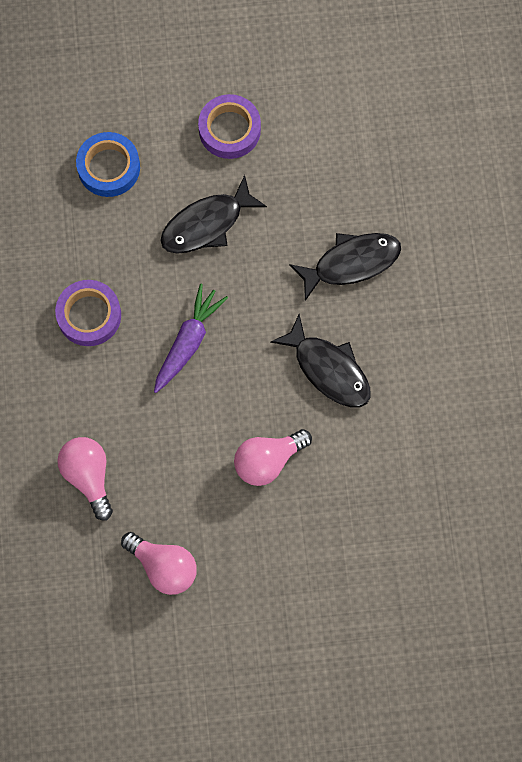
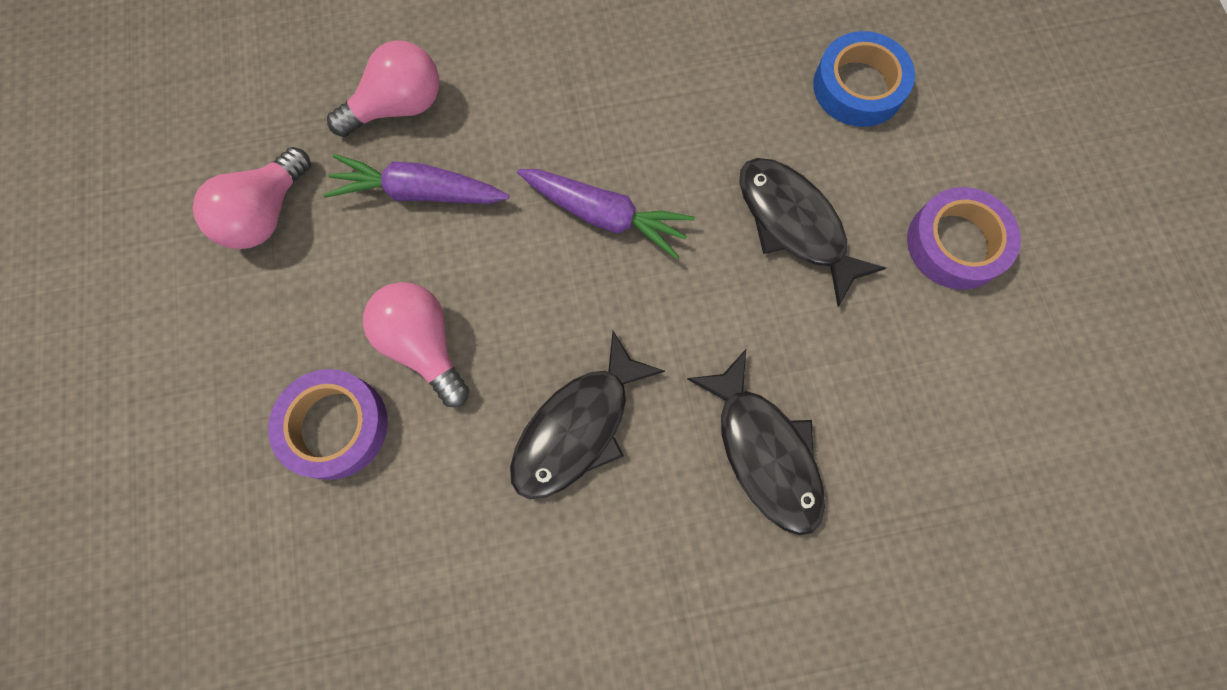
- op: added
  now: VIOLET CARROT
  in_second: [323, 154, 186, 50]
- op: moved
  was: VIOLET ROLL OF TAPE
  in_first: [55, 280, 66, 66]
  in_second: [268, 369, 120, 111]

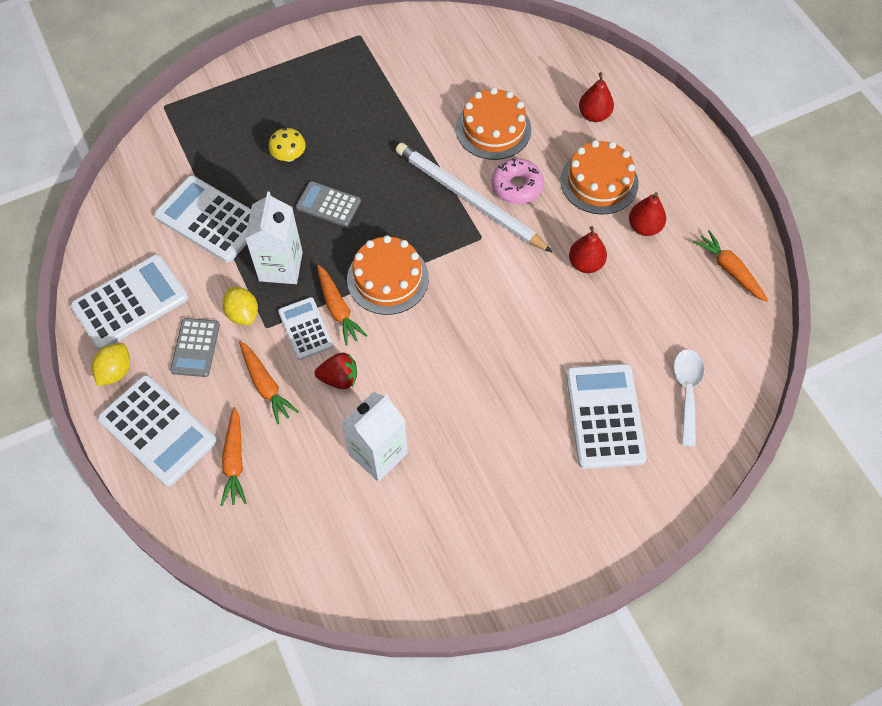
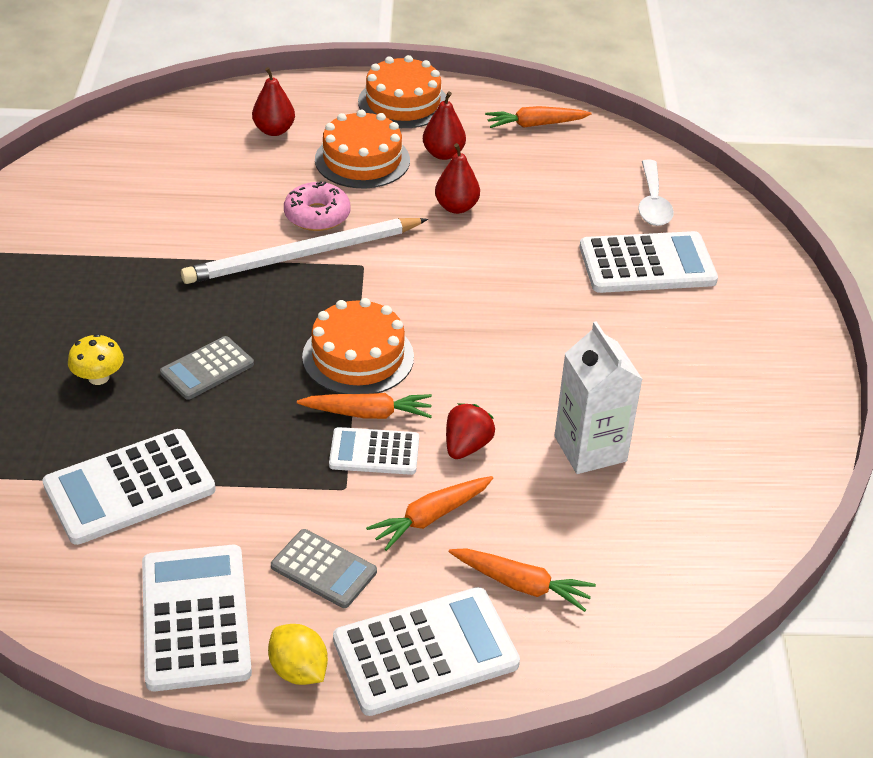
- op: removed
  was: YELLOW LEMON
  in_first: [222, 287, 36, 38]
- op: removed
  was: PURE WHITE CARTON
  in_first: [245, 192, 58, 92]
- op: moved
  was: ORANGE LAYER CAKE
  in_first: [456, 87, 75, 73]
  in_second: [358, 55, 88, 73]
- op: turned
  was: ORANGE CARROT
  in_first: [239, 341, 60, 83]
  in_second: [366, 476, 127, 75]
  clockwise: 150
- op: turned
  was: PURE WHITE ADDING MACHINE
  in_first: [566, 364, 81, 105]
  in_second: [580, 231, 138, 62]
  clockwise: 150
- op: turned
  was: PURE WHITE TABLESPOON
  in_first: [674, 349, 30, 97]
  in_second: [638, 159, 36, 67]
  clockwise: -120

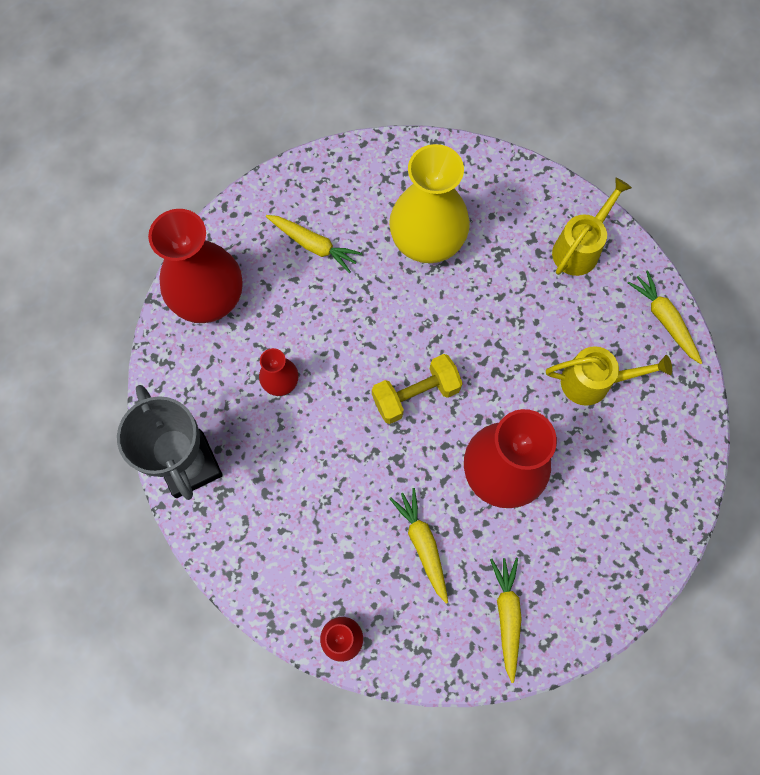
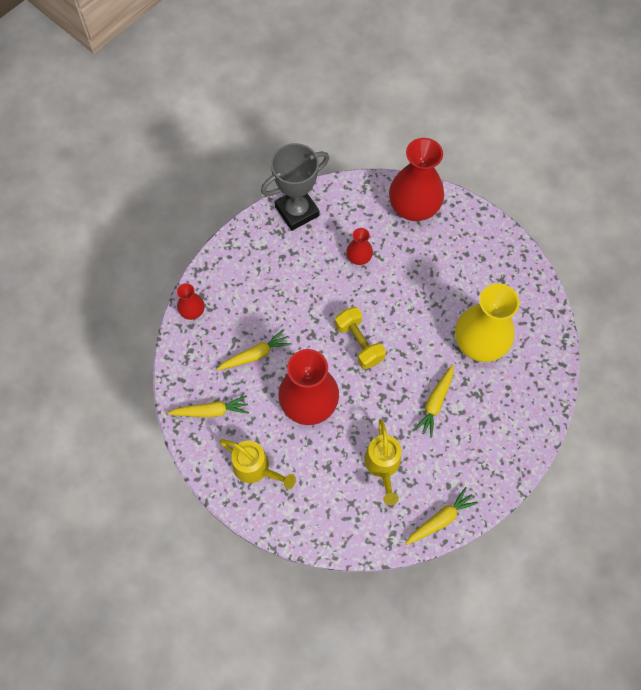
- op: moved
  was: YELLOW CARROT
  in_first: [266, 215, 96, 58]
  in_second: [414, 364, 39, 74]
- op: moved
  was: YELLOW SPRINKLING CAN
  in_first: [552, 177, 80, 99]
  in_second: [219, 439, 77, 50]

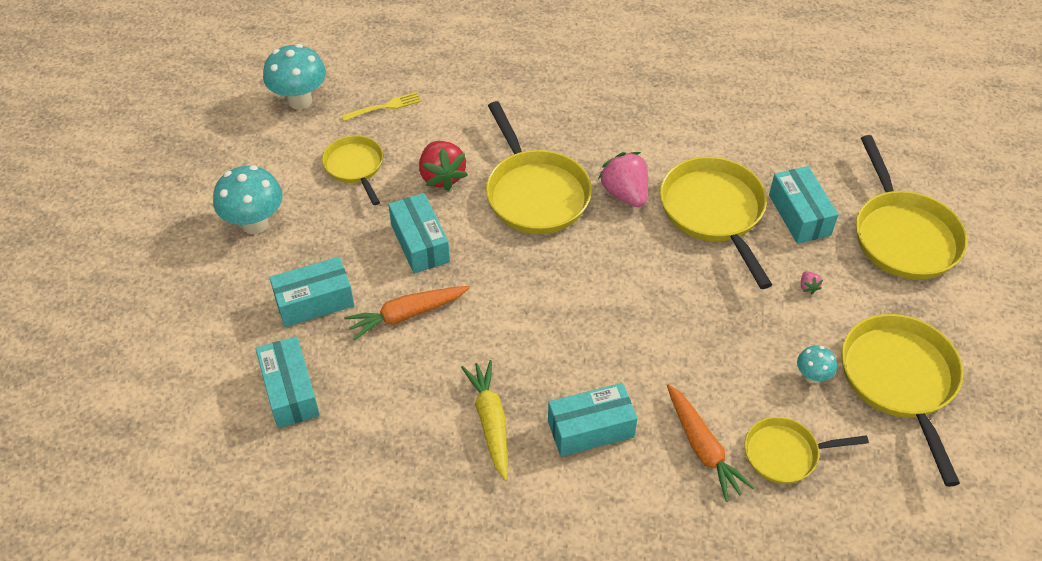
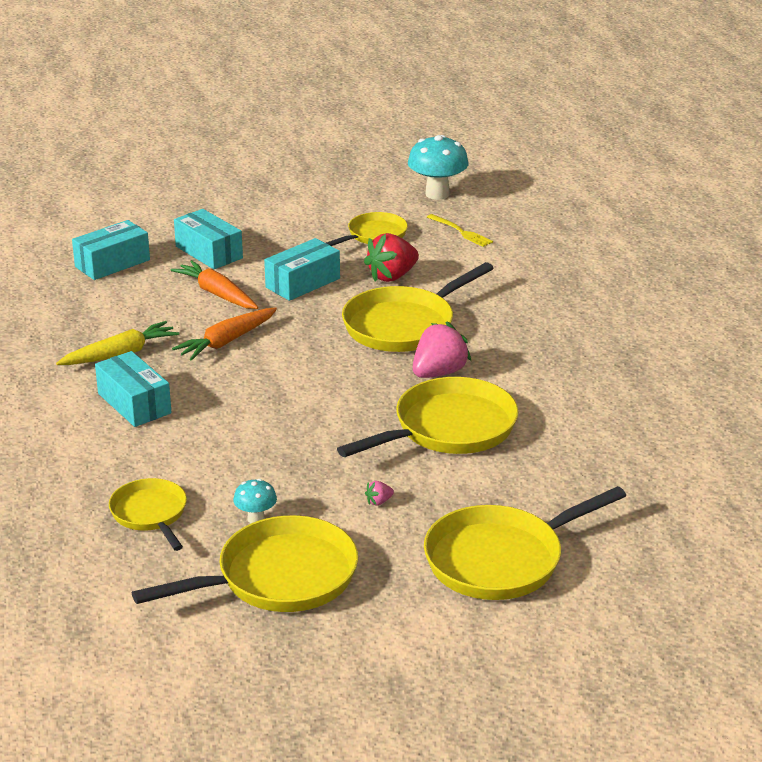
- op: removed
  was: TURQUOISE TOADSTOOL
  in_first: [213, 165, 70, 69]
- op: removed
  was: TURQUOISE PARCEL
  in_first: [769, 166, 69, 78]
- op: moved
  was: ORANGE CARROT
  in_first: [667, 384, 88, 118]
  in_second: [172, 307, 105, 54]

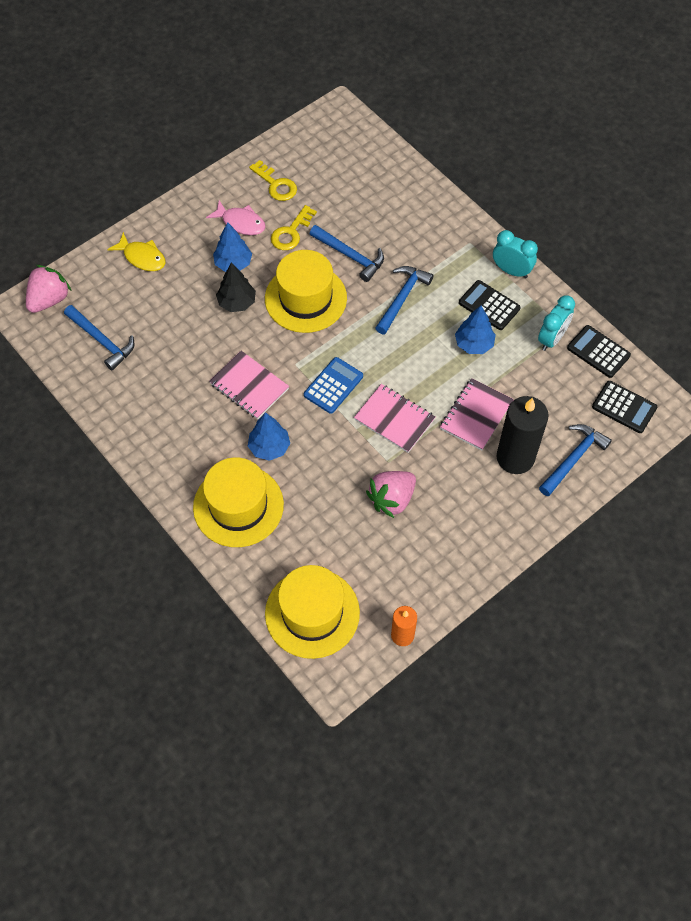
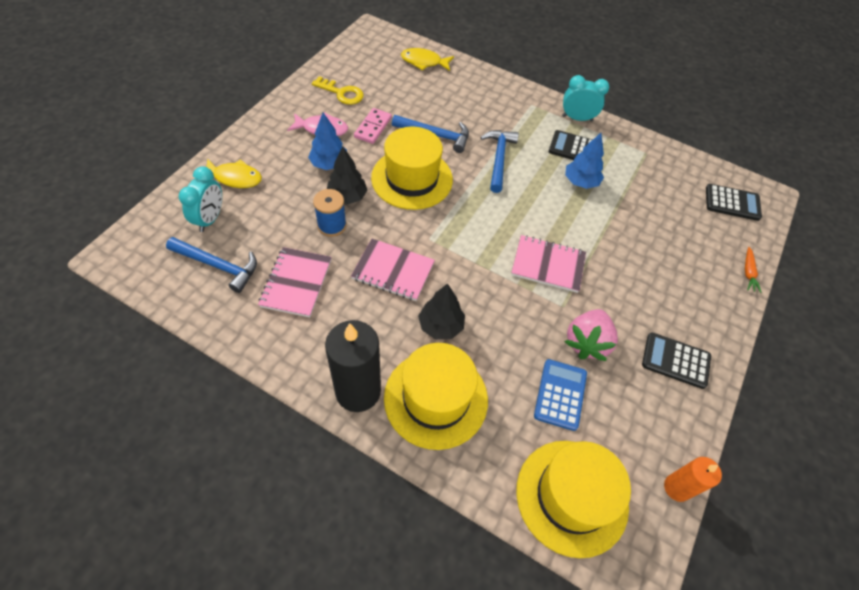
- op: removed
  was: PINK TOY STRAWBERRY
  in_first: [26, 265, 45, 48]
- op: removed
  was: ROYAL BLUE CARPENTER'S HAMMER
  in_first: [539, 424, 73, 72]
- op: added
  now: ROYAL BLUE REEL OF THREAD
  in_second: [313, 189, 34, 48]
- op: added
  now: YELLOW FISH FIGURE
  in_second: [401, 48, 53, 23]
- op: added
  now: ORANGE CARROT
  in_second: [745, 247, 17, 46]
- op: moved
  was: ROYAL BLUE ADDING MACHINE
  in_first: [304, 357, 59, 57]
  in_second: [534, 359, 53, 72]
- op: moved
  was: PINK EXERCISE BOOK
  in_first: [440, 378, 74, 73]
  in_second: [258, 247, 74, 70]
- op: moved
  was: EBONY PILLAR CANDLE
  in_first: [497, 396, 52, 78]
  in_second: [325, 320, 56, 92]
- op: moved
  was: TURQUOISE ALARM CLOCK
  in_first: [538, 295, 37, 56]
  in_second: [179, 166, 43, 66]
- op: moved
  was: EBONY ADDING MACHINE
  in_first: [567, 325, 64, 53]
  in_second: [642, 333, 69, 56]
- op: replaced
  was: YELLOW DOOR KEY
  now: PINK DOMINO TILE
  in_first: [271, 205, 46, 45]
  in_second: [354, 108, 38, 36]
- op: recoloured
  was: ROYAL BLUE TREE
  now: EBONY TREE
  in_first: [248, 412, 42, 49]
  in_second: [418, 283, 47, 56]

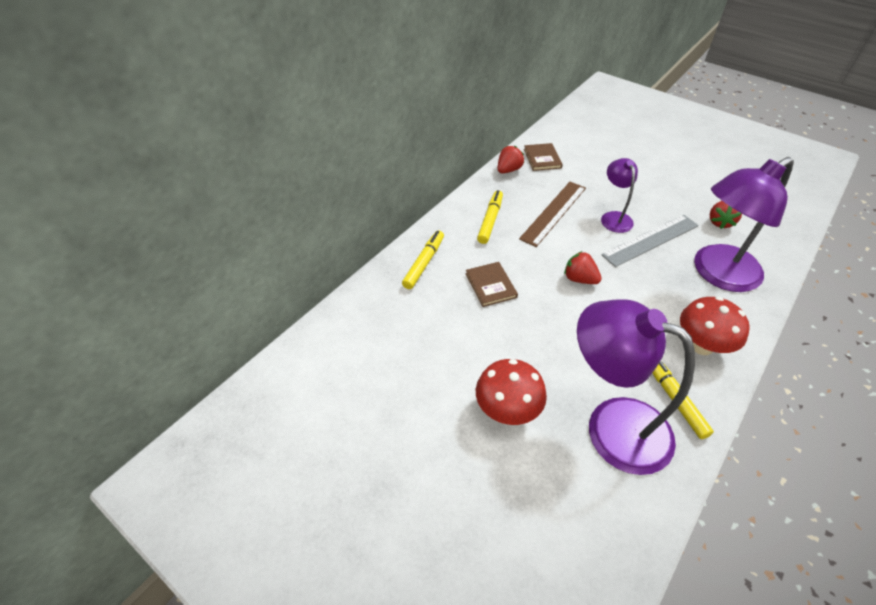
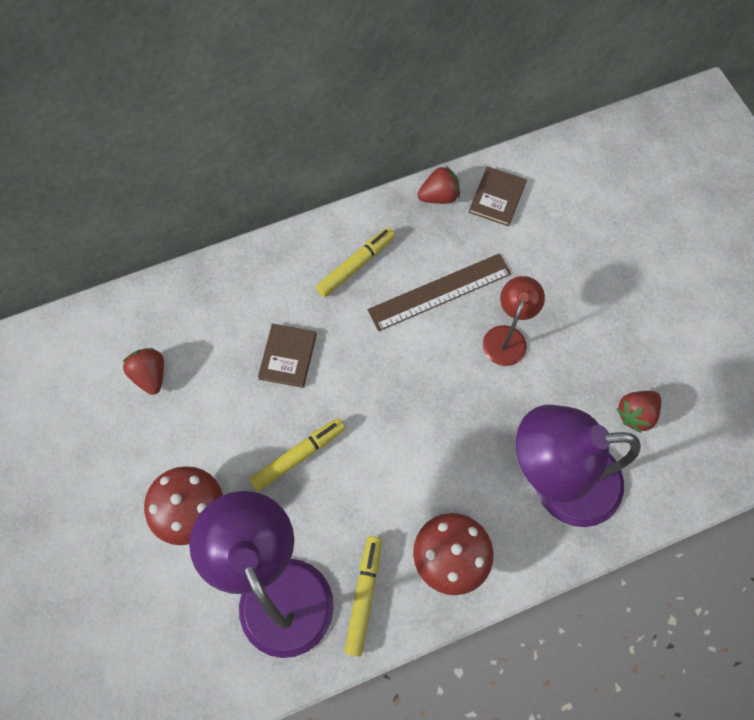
- op: removed
  was: ASH-GREY STRAIGHTEDGE
  in_first: [601, 215, 98, 52]
- op: moved
  was: YELLOW MARKER
  in_first: [402, 230, 42, 59]
  in_second: [249, 418, 96, 74]
- op: moved
  was: CRIMSON TOY STRAWBERRY
  in_first: [564, 251, 38, 33]
  in_second: [123, 348, 41, 47]
- op: recoloured
  was: VIOLET DESK LAMP
  now: CRIMSON DESK LAMP
  in_first: [601, 158, 37, 75]
  in_second: [483, 276, 62, 90]

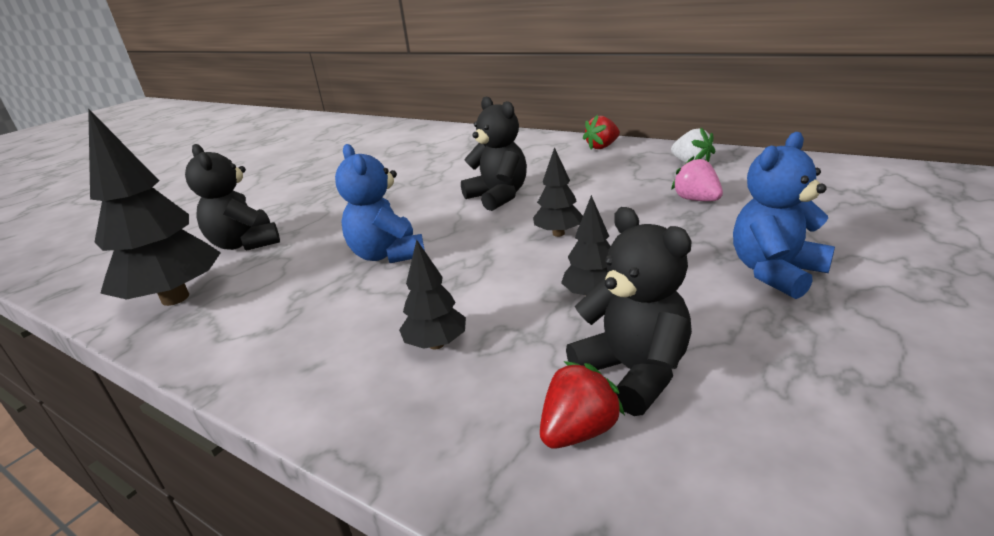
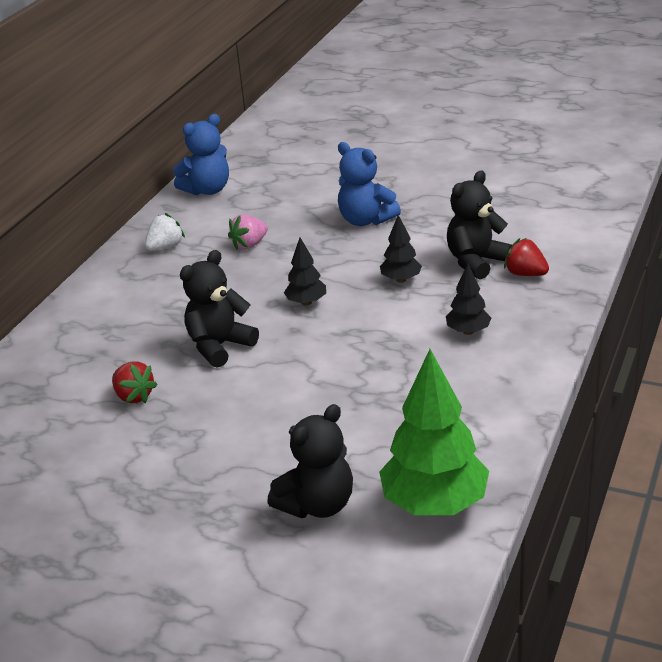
- op: moved
  was: ROYAL BLUE TEDDY
  in_first: [335, 144, 90, 119]
  in_second: [173, 114, 56, 81]
- op: moved
  was: CRIMSON TOY STRAWBERRY
  in_first: [583, 115, 37, 35]
  in_second: [112, 361, 46, 42]
- op: recoloured
  was: EBONY TREE
  now: LEAF-GREEN TREE
  in_first: [88, 108, 133, 198]
  in_second: [379, 349, 110, 166]

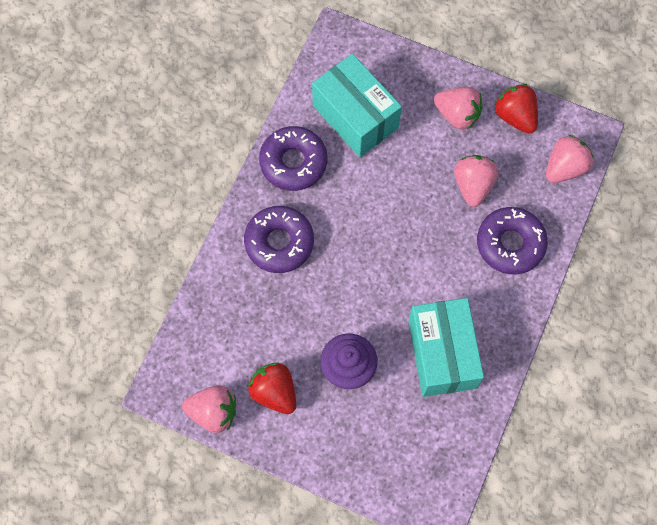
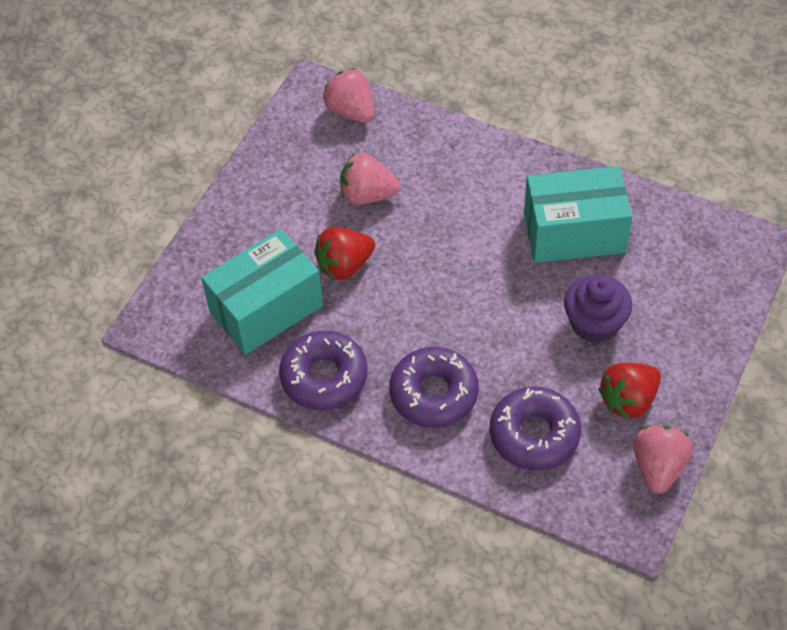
- op: removed
  was: PINK TOY STRAWBERRY
  in_first: [434, 87, 49, 43]
- op: moved
  was: VIOLET GLAZED DONUT
  in_first: [477, 207, 71, 67]
  in_second: [490, 387, 91, 84]
- op: moved
  was: CRIMSON TOY STRAWBERRY
  in_first: [494, 84, 44, 49]
  in_second: [314, 228, 61, 52]

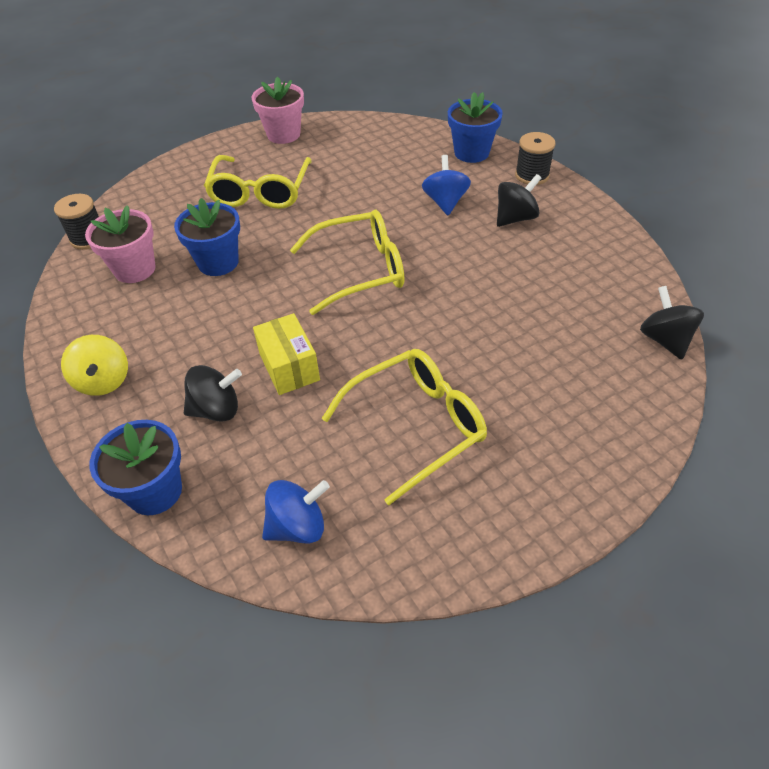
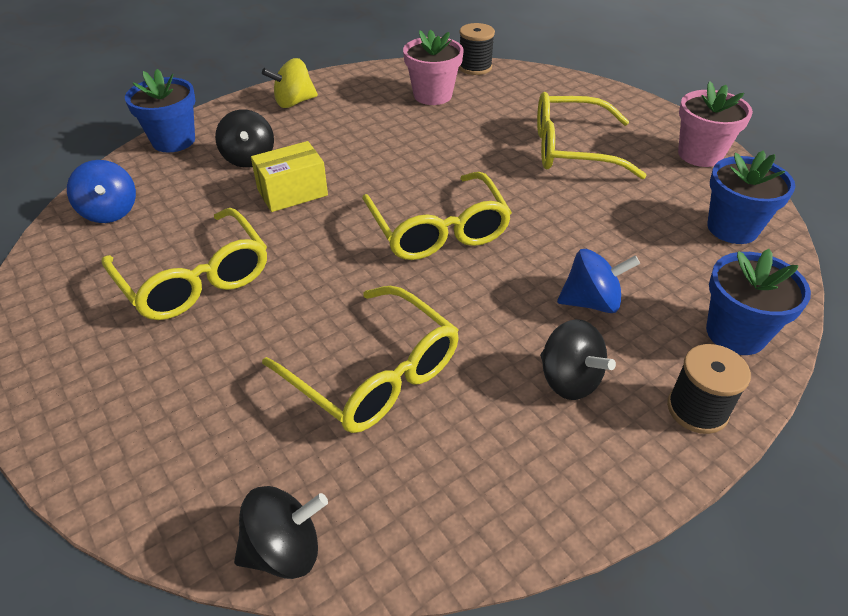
- op: added
  now: YELLOW GLASSES
  in_second: [262, 286, 197, 147]
- op: moved
  was: ROYAL BLUE PLANT POT
  in_first: [174, 198, 66, 78]
  in_second: [707, 151, 88, 93]

